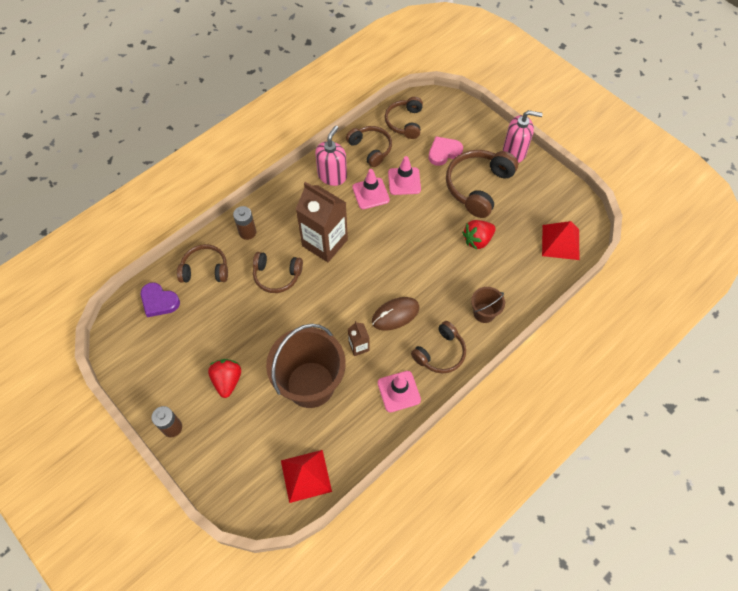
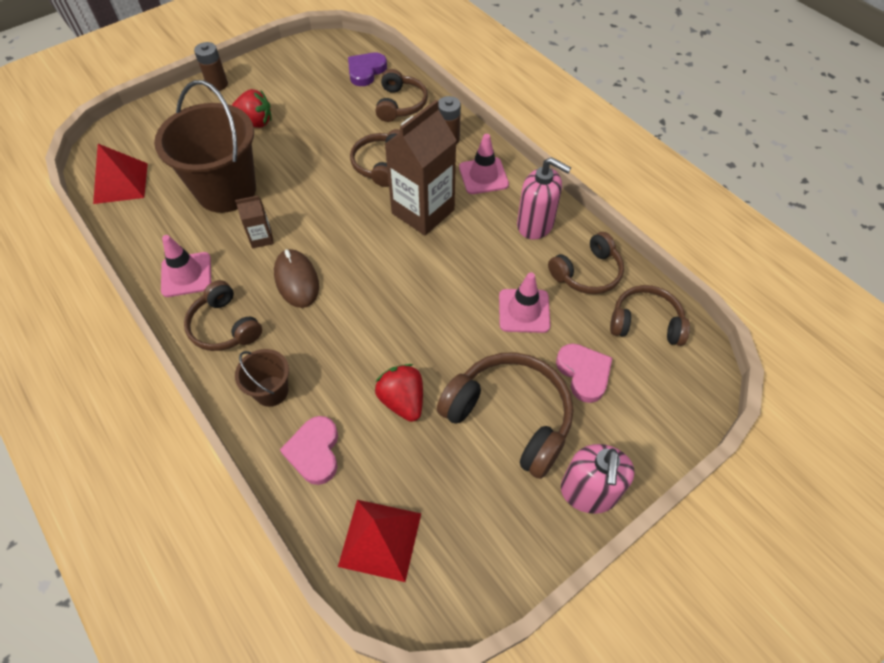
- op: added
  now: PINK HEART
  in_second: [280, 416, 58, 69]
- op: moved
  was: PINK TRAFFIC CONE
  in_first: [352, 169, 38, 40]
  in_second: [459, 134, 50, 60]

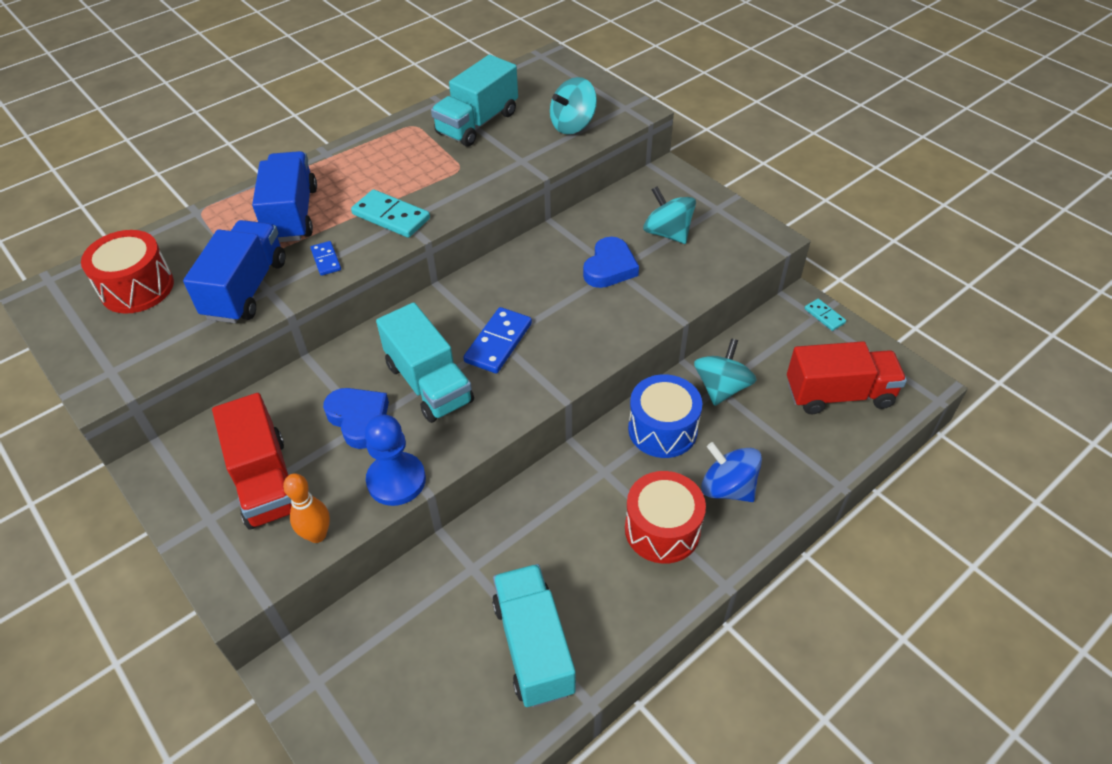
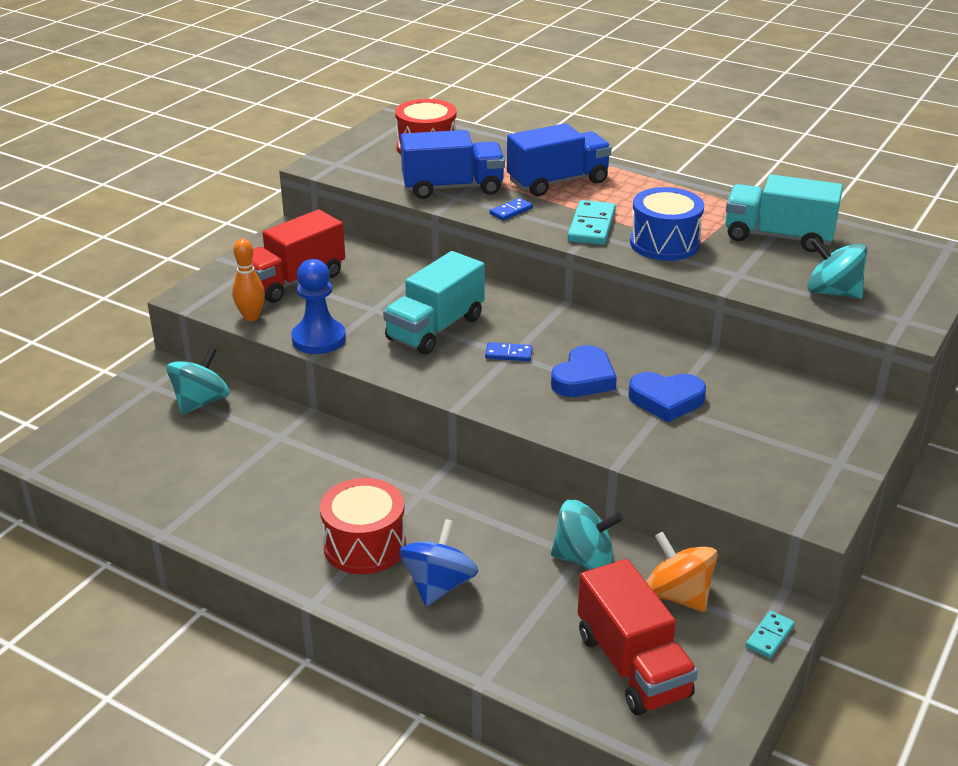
- op: removed
  was: TURQUOISE TRUCK
  in_first: [492, 564, 84, 143]
- op: added
  now: ORANGE WHIRLIGIG
  in_second: [647, 532, 71, 80]
- op: moved
  was: ROYAL BLUE HEART
  in_first: [323, 388, 66, 61]
  in_second: [551, 345, 66, 52]
- op: moved
  was: ROYAL BLUE SNARE DRUM
  in_first: [628, 374, 74, 84]
  in_second: [630, 187, 74, 74]
- op: moved
  was: TURQUOISE WHIRLIGIG
  in_first: [643, 186, 53, 58]
  in_second: [166, 347, 64, 68]
- op: resized
  was: ROYAL BLUE DOMINO TILE
  in_first: [463, 307, 69, 67]
  in_second: [485, 342, 48, 19]
  ratio: 0.56

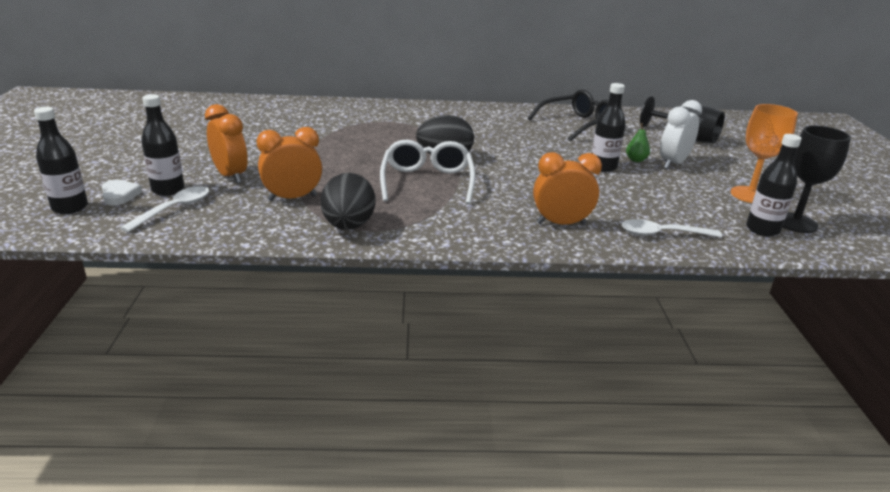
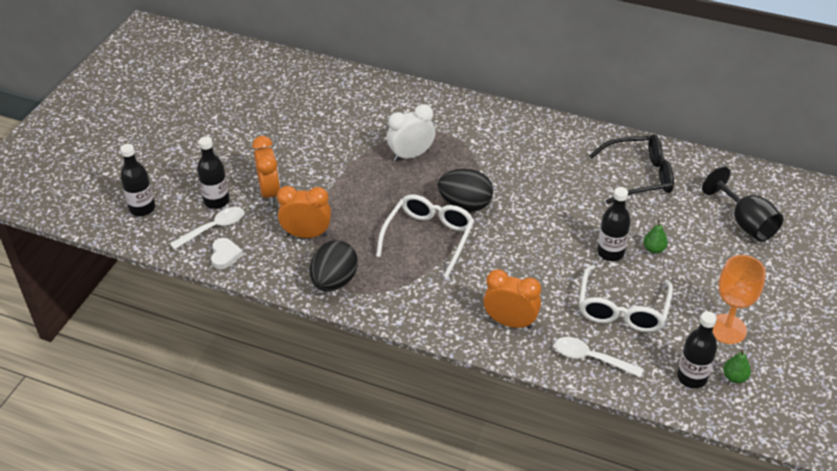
- op: added
  now: PURE WHITE GLASSES
  in_second: [579, 265, 94, 67]
- op: moved
  was: PURE WHITE HEART
  in_first: [102, 180, 40, 25]
  in_second: [211, 238, 32, 31]
- op: moved
  was: PURE WHITE ALARM CLOCK
  in_first: [660, 100, 42, 69]
  in_second: [387, 104, 48, 58]
- op: replaced
  was: EBONY GOBLET
  now: LEAF-GREEN PEAR FRUIT
  in_first: [783, 126, 68, 107]
  in_second: [723, 350, 28, 33]

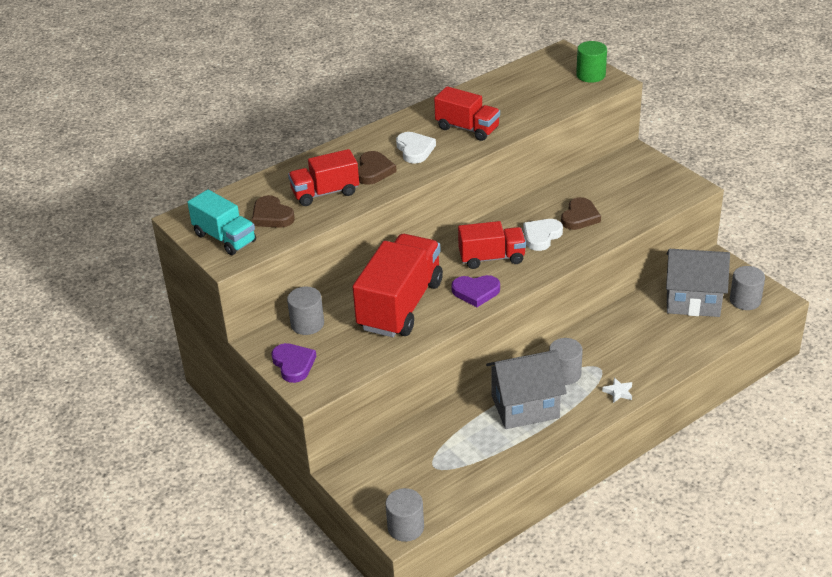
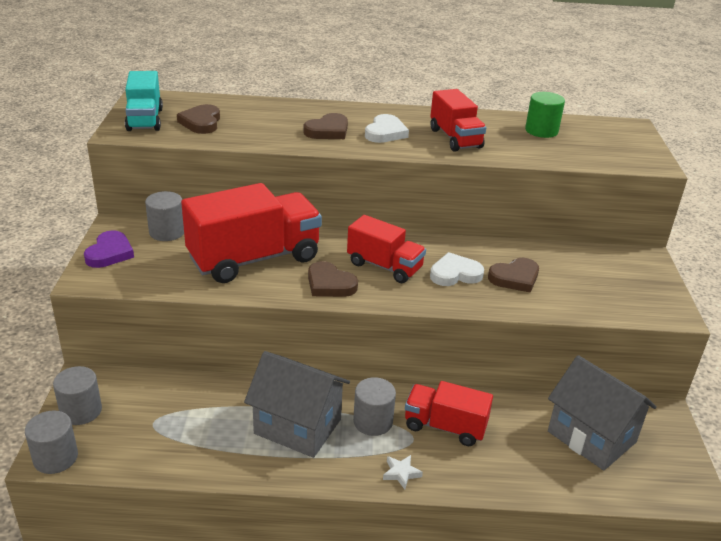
- op: moved
  was: CRIMSON TRUCK
  in_first: [288, 149, 71, 57]
  in_second: [405, 381, 88, 65]
- op: moved
  was: LEAF-GREEN CYLINDER SHAPE
  in_first: [576, 41, 31, 42]
  in_second: [525, 92, 40, 46]
- op: moved
  was: ASH-GREY CYLINDER SHAPE
  in_first: [730, 266, 35, 44]
  in_second: [53, 366, 49, 59]
- op: recoloured
  was: VIOLET HEART
  now: DARK BROWN HEART
  in_first: [451, 275, 49, 32]
  in_second: [308, 261, 50, 36]

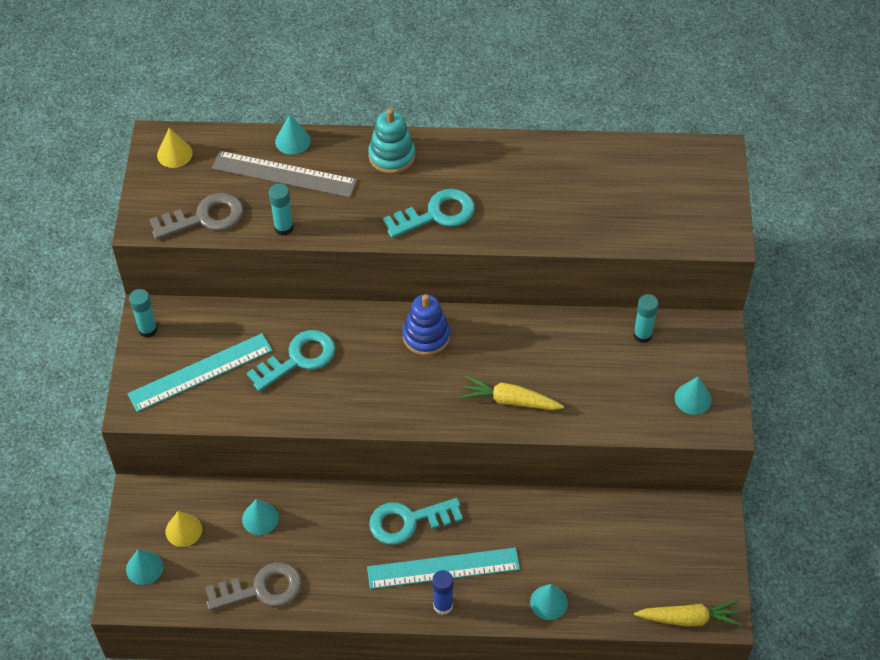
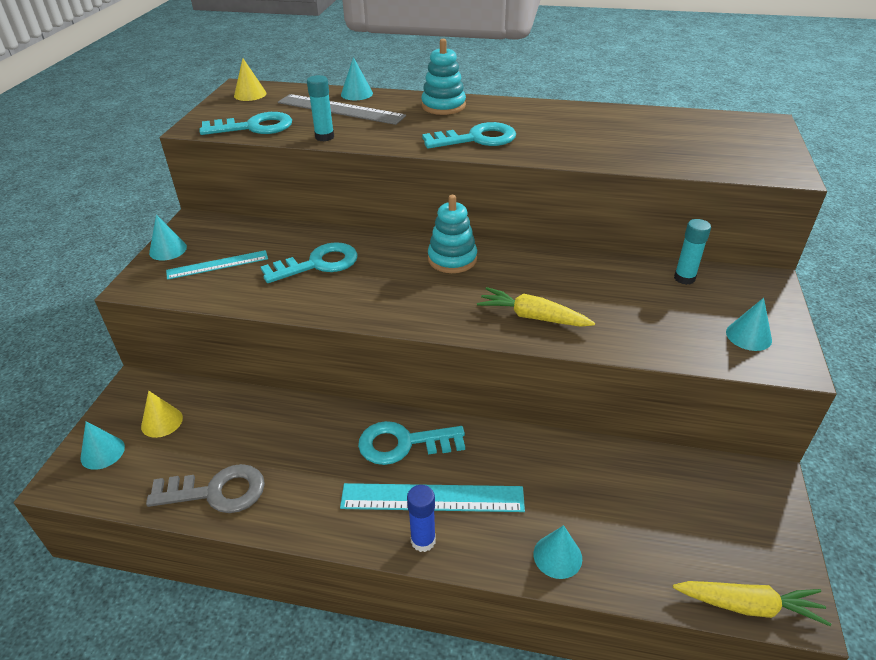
- op: removed
  was: TURQUOISE GLUE
  in_first: [129, 289, 29, 49]
- op: moved
  was: TURQUOISE SOLID CONE
  in_first: [242, 499, 37, 36]
  in_second: [149, 215, 38, 46]
- op: recoloured
  was: ASH-GREY DOOR KEY
  now: TURQUOISE DOOR KEY
  in_first: [150, 193, 93, 47]
  in_second: [199, 112, 93, 23]
- op: recoloured
  was: ROYAL BLUE STACKING TOY
  now: TURQUOISE STACKING TOY
  in_first: [402, 294, 48, 62]
  in_second: [428, 195, 49, 78]
- op: resized
  was: TURQUOISE STRAIGHTEDGE
  in_first: [127, 333, 146, 79]
  in_second: [166, 250, 102, 30]
  ratio: 0.65

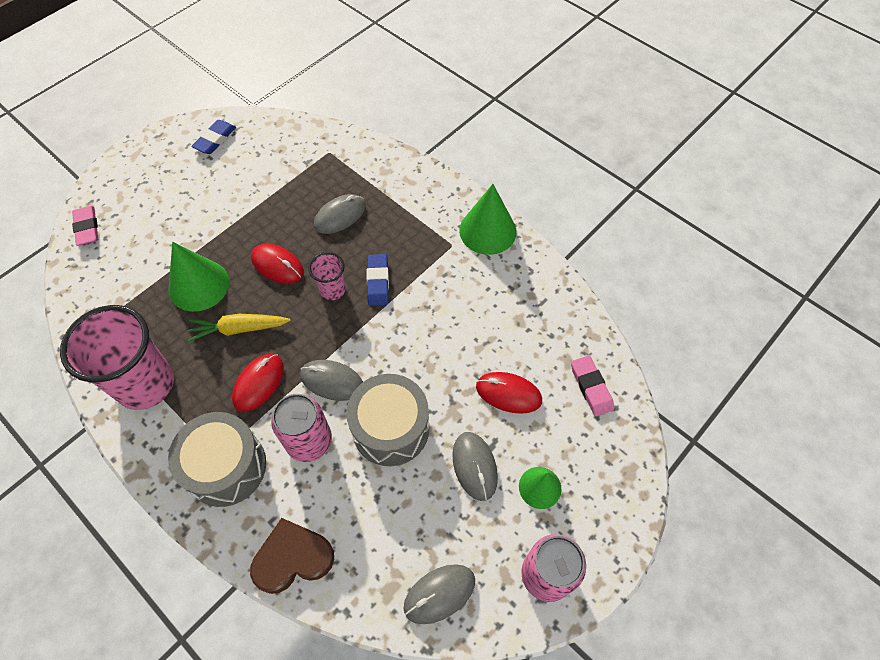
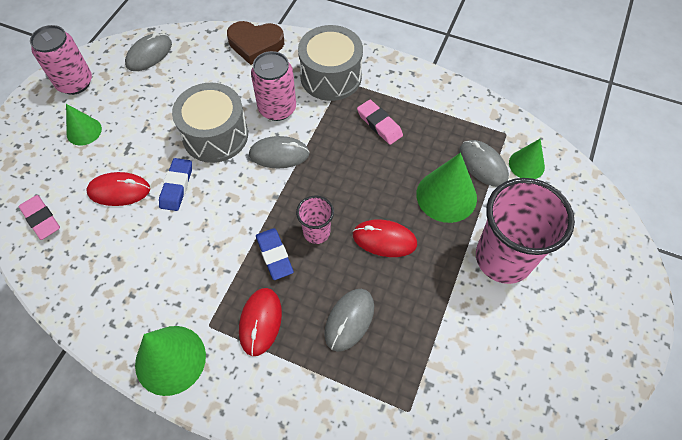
- op: removed
  was: YELLOW CARROT
  in_first: [188, 314, 103, 28]
- op: added
  now: LEAF-GREEN SOLID CONE
  in_second: [509, 139, 36, 40]
- op: moved
  was: PINK BEAKER
  in_first: [60, 305, 114, 105]
  in_second: [476, 178, 99, 106]
- op: moved
  was: PINK PENCIL ERASER
  in_first: [72, 206, 26, 40]
  in_second: [357, 100, 46, 45]
- op: moved
  was: ROYAL BLUE PENCIL ERASER
  in_first: [191, 120, 45, 34]
  in_second: [159, 158, 33, 53]
- op: moved
  was: CRIMSON MOUSE
  in_first: [232, 354, 52, 58]
  in_second: [239, 288, 43, 68]
- op: moved
  was: ASH-GREY MOUSE
  in_first: [452, 432, 46, 69]
  in_second: [459, 140, 50, 47]
- op: turned
  was: DARK BROWN HEART
  in_first: [250, 518, 84, 76]
  in_second: [227, 21, 57, 44]
  clockwise: 45

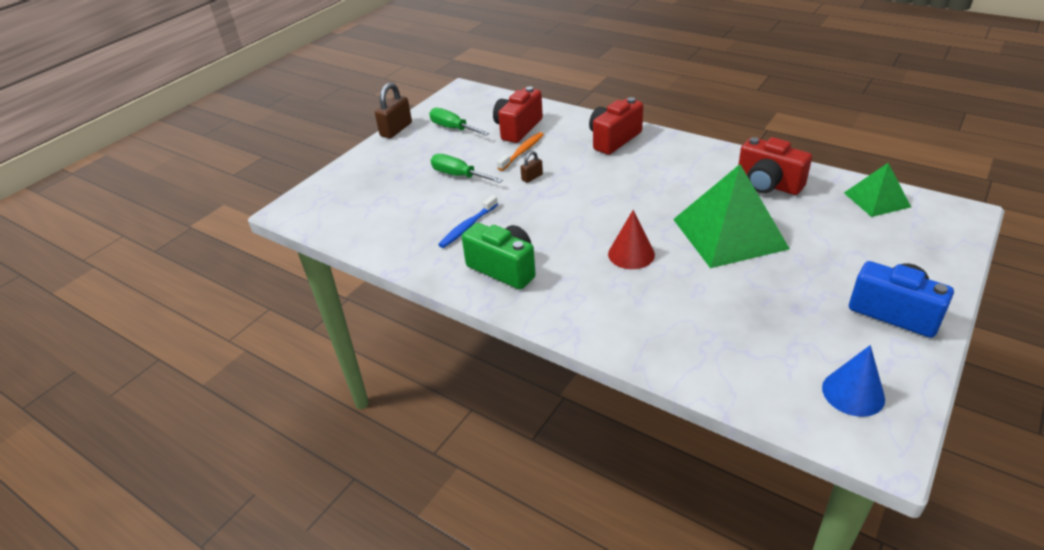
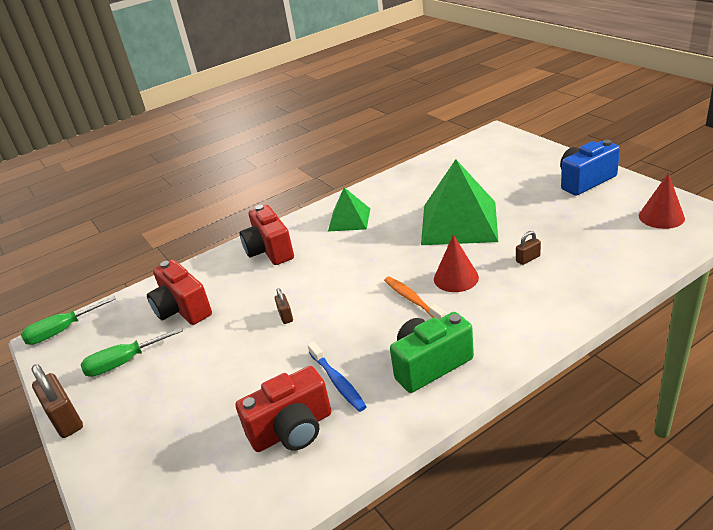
- op: added
  now: DARK BROWN SMALL LOCK
  in_second: [516, 231, 25, 34]
- op: moved
  was: LEAF-GREEN HAND SCREWDRIVER
  in_first: [431, 154, 72, 29]
  in_second: [21, 296, 95, 49]
- op: moved
  was: ORANGE TOOTHBRUSH
  in_first: [497, 132, 47, 39]
  in_second: [384, 276, 62, 43]
- op: moved
  was: CRIMSON CAMERA
  in_first: [738, 137, 74, 58]
  in_second: [236, 366, 95, 86]
- op: moved
  was: LEAF-GREEN SOLID PYRAMID
  in_first: [844, 163, 67, 54]
  in_second: [328, 188, 42, 43]
- op: recoloured
  was: ROYAL BLUE SOLID CONE
  now: CRIMSON SOLID CONE
  in_first: [822, 345, 63, 72]
  in_second: [639, 173, 46, 56]

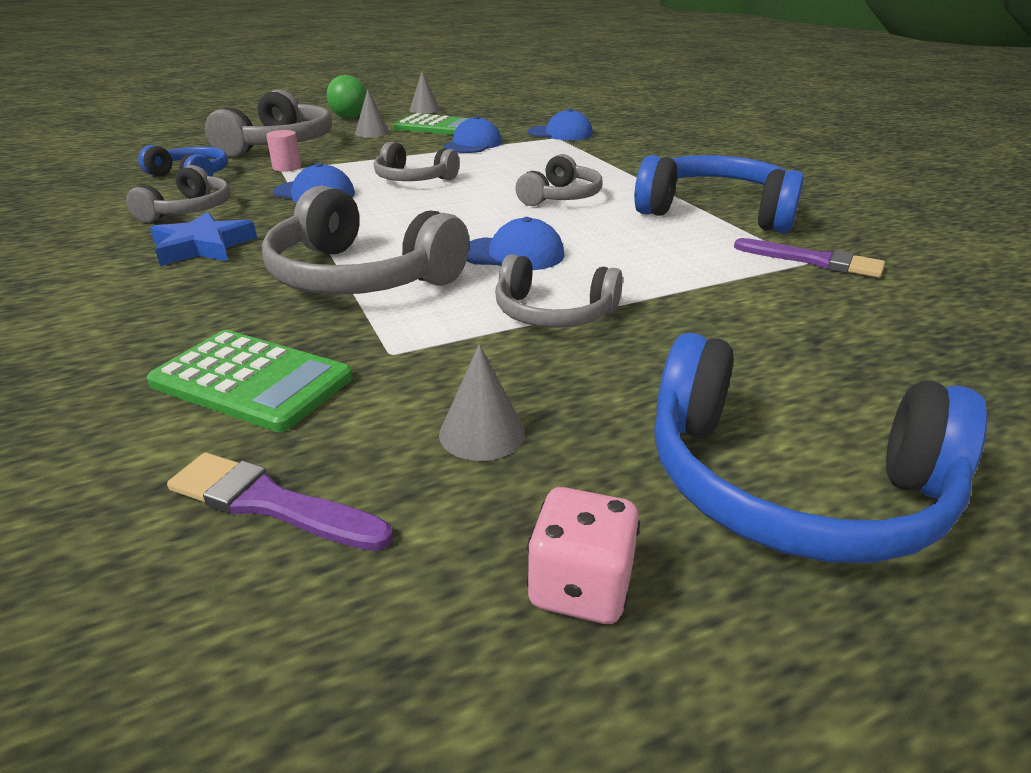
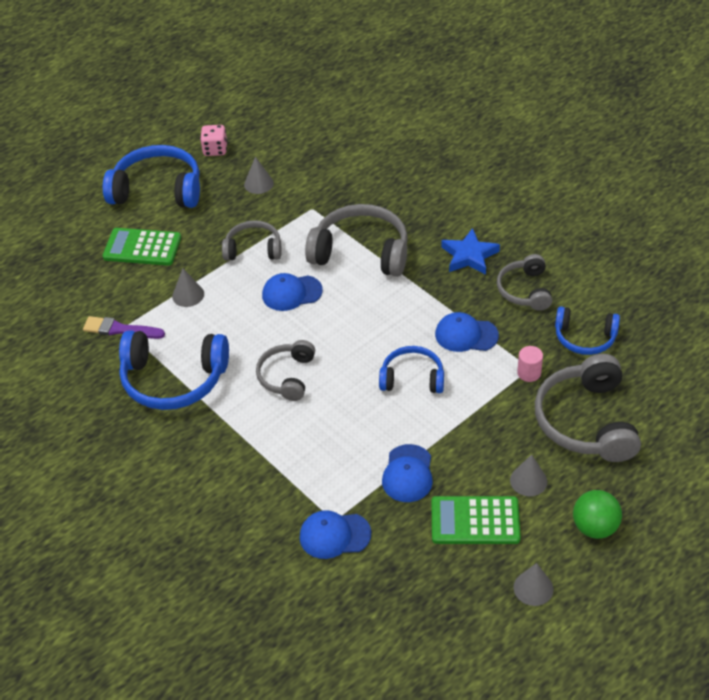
- op: removed
  was: VIOLET BRUSH
  in_first: [167, 453, 226, 98]
- op: added
  now: ASH-GREY SOLID CONE
  in_second: [172, 268, 32, 39]
- op: moved
  was: LEAF-GREEN ADDING MACHINE
  in_first: [147, 330, 206, 102]
  in_second: [103, 228, 78, 38]
- op: recoloured
  was: ASH-GREY OVER-EAR HEADPHONES
  now: ROYAL BLUE OVER-EAR HEADPHONES
  in_first: [374, 142, 85, 39]
  in_second: [379, 346, 65, 47]

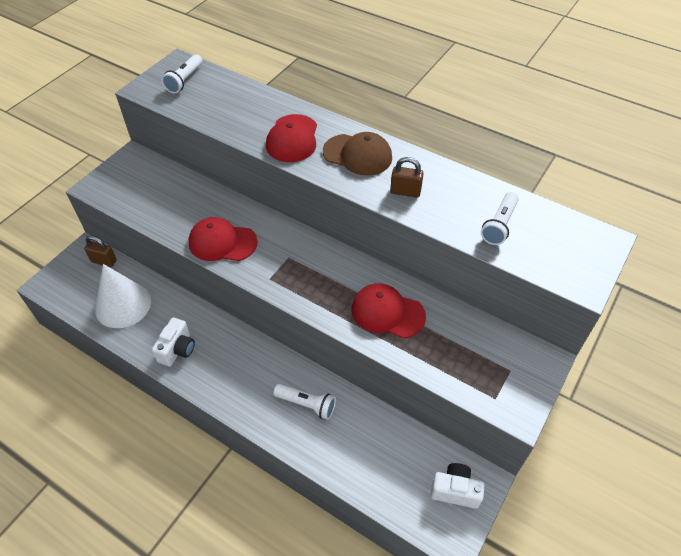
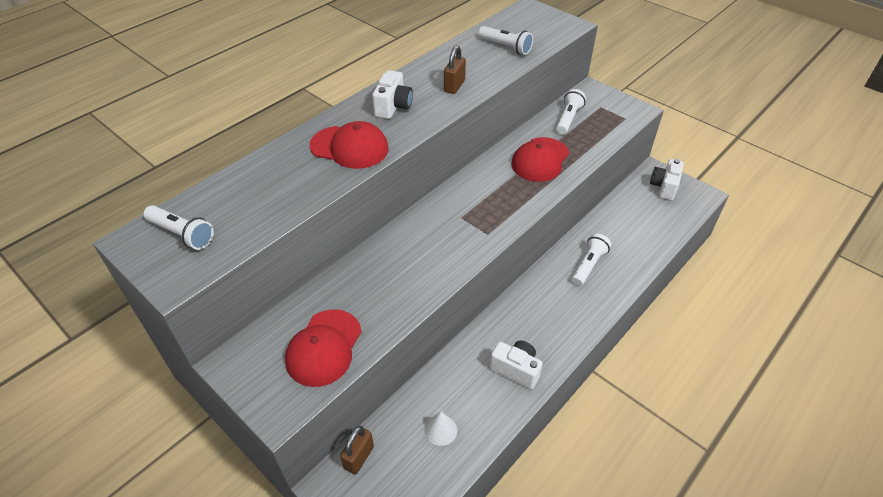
- op: added
  now: PURE WHITE TORCH
  in_second: [556, 89, 30, 46]
- op: moved
  was: CRIMSON CAP
  in_first: [188, 217, 70, 44]
  in_second: [285, 309, 77, 78]
- op: replaced
  was: DARK BROWN CAP
  now: PURE WHITE CAMERA
  in_first: [323, 132, 69, 43]
  in_second: [372, 70, 41, 49]
- op: resized
  was: PURE WHITE SOLID CONE
  in_first: [95, 264, 56, 64]
  in_second: [425, 412, 32, 34]
  ratio: 0.45

